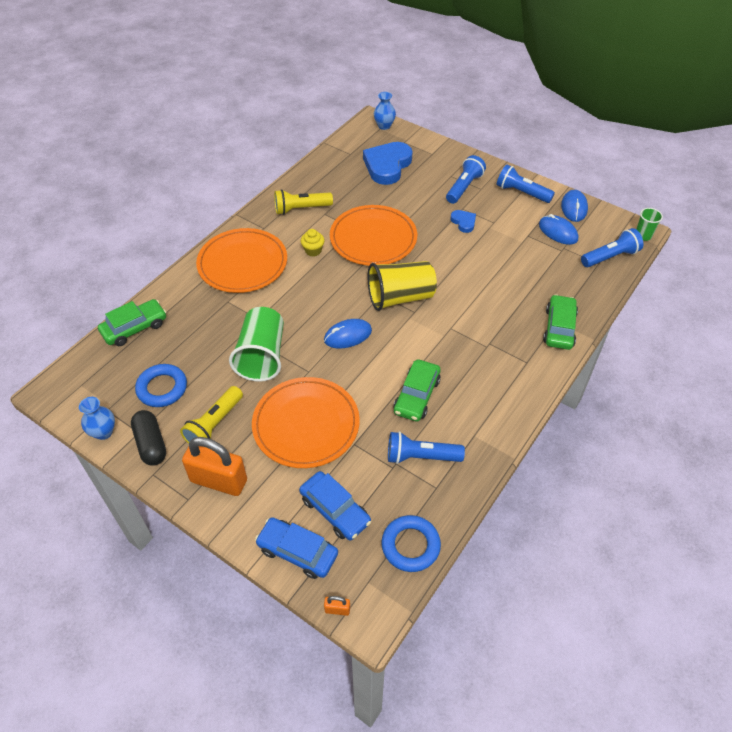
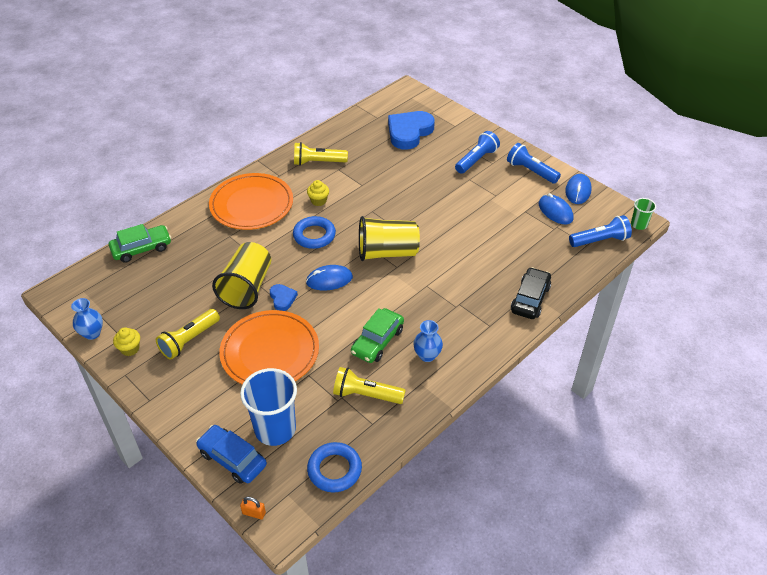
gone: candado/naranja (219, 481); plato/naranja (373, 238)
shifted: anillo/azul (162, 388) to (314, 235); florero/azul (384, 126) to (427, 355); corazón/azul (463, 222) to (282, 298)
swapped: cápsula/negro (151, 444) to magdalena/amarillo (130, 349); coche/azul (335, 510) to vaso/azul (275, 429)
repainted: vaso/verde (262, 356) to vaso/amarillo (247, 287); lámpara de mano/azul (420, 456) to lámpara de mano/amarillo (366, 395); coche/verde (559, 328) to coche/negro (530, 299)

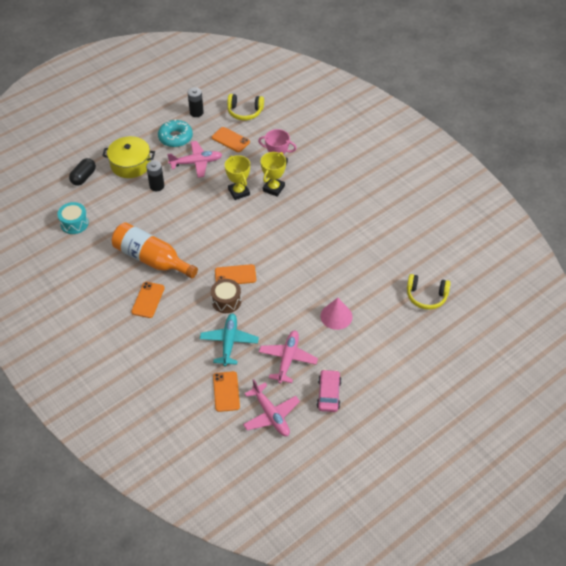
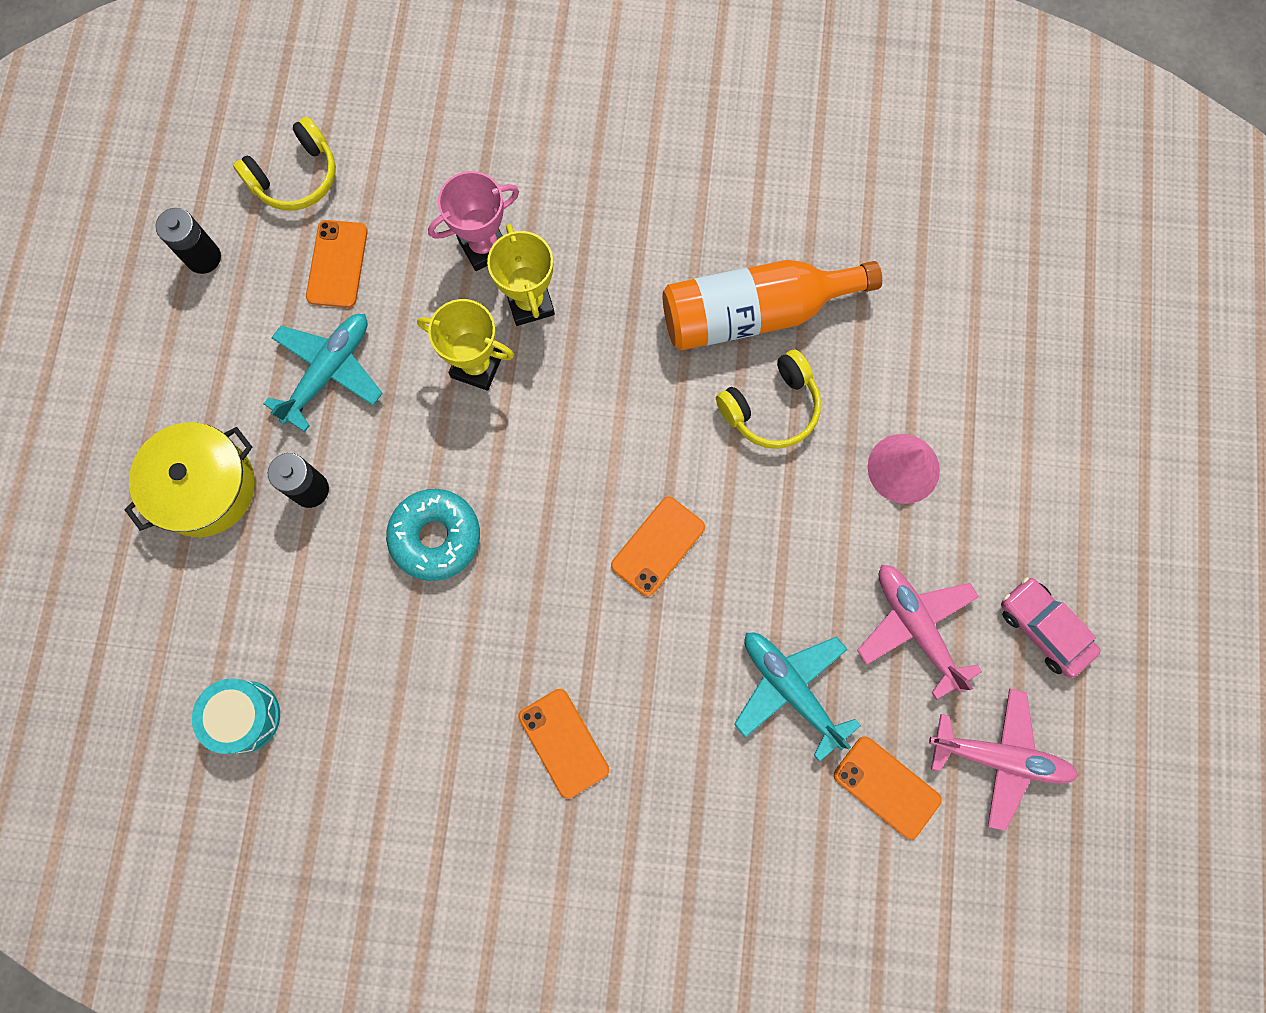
gone: cápsula/negro (83, 177); tambor/marrón (226, 301)
shifted: botella/naranja (152, 259) to (754, 313); rosquilla/turquesa (175, 137) to (436, 537); auriculares/amarillo (426, 296) to (771, 408)
repainted: avión/rosa (196, 163) to avión/turquesa (329, 371)
rotated: móvil/naranja (230, 140) = (337, 264) 75 degrees counterclockwise

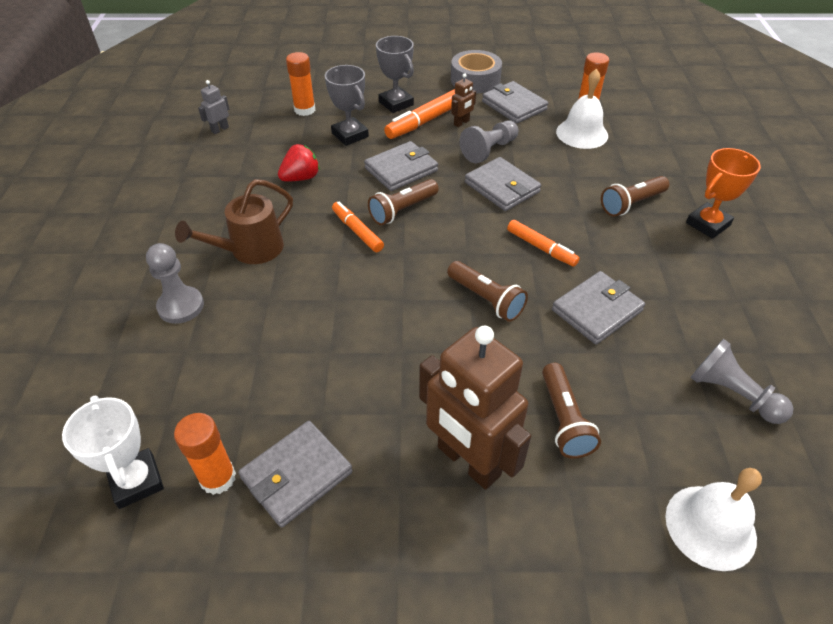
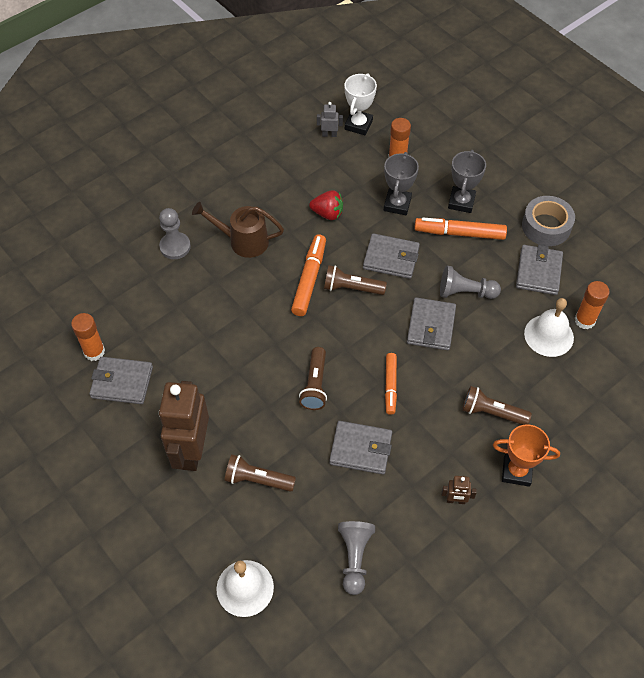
shifted: trofeo/blanco (136, 481) to (358, 125); robot/marrón (461, 123) to (455, 500)
rotated: lámpara de mano/marrón (564, 420) = (257, 480) 60 degrees clockwise
scaled: rotulador/naranja (357, 231) = (309, 279) x1.52

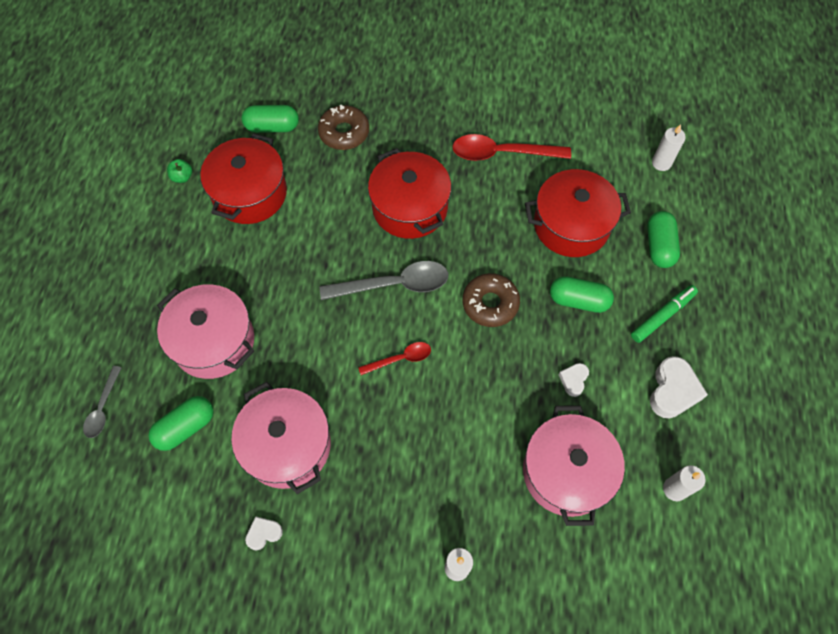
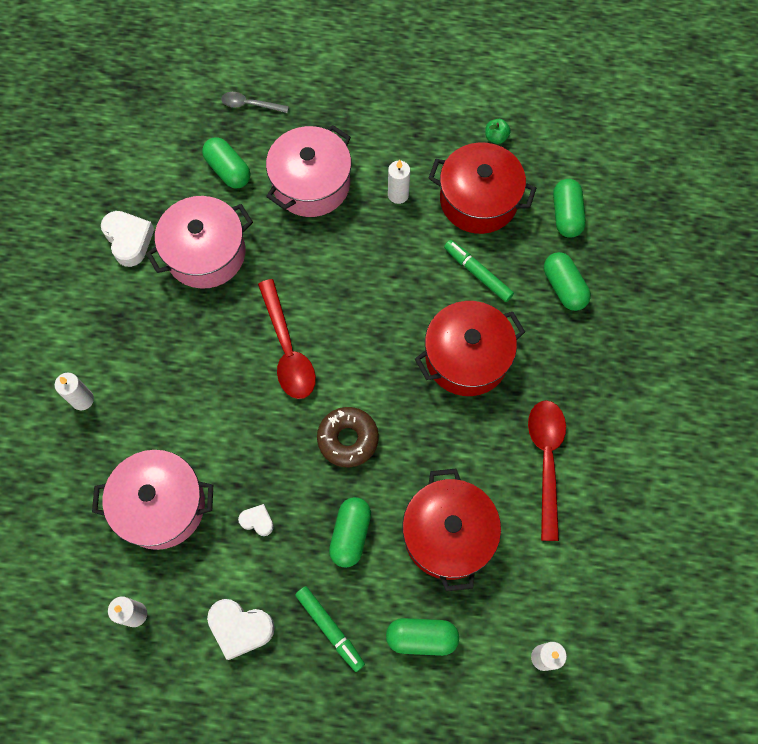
gone: cuchara/gris (394, 284)
new: vela/blanco (398, 195); rotulador/verde (477, 273)
swapped: rosquilla/marrón (344, 133) to cápsula/verde (564, 287)
scaled: corazón/blanco (264, 533) = (129, 240) x1.80; cuchara/rojo (400, 359) = (287, 350) x1.80

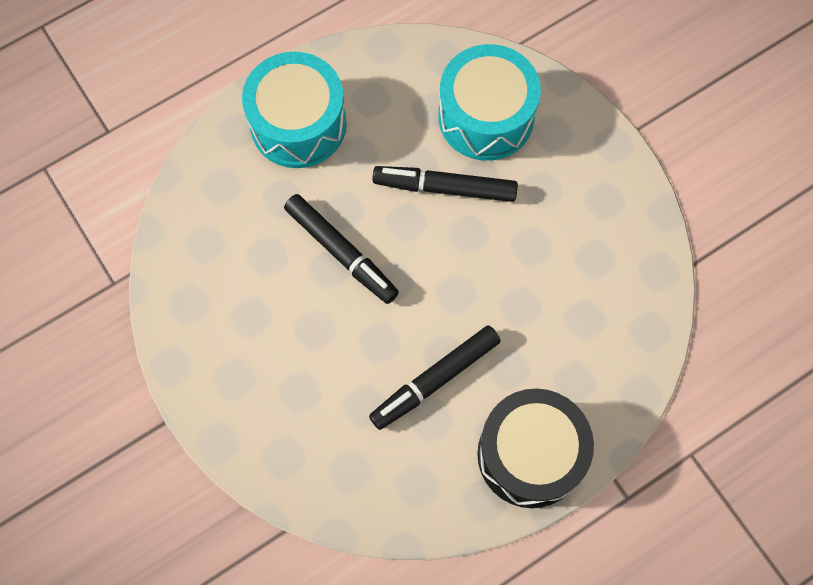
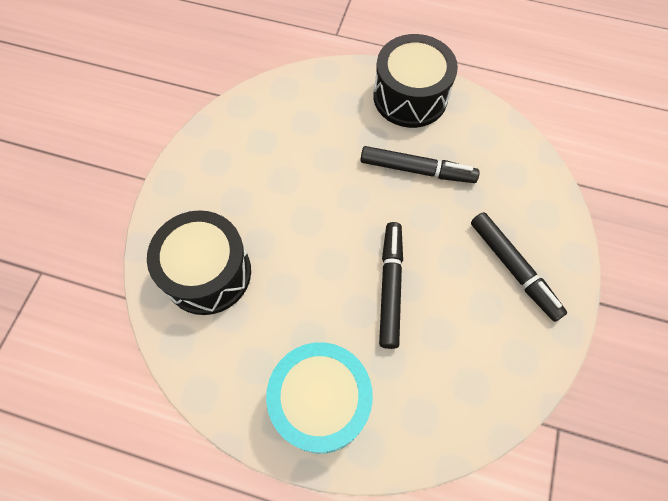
shifted: rotulador/negro (445, 188) to (513, 268)
repainted: tambor/turquesa (486, 116) to tambor/negro (208, 273)

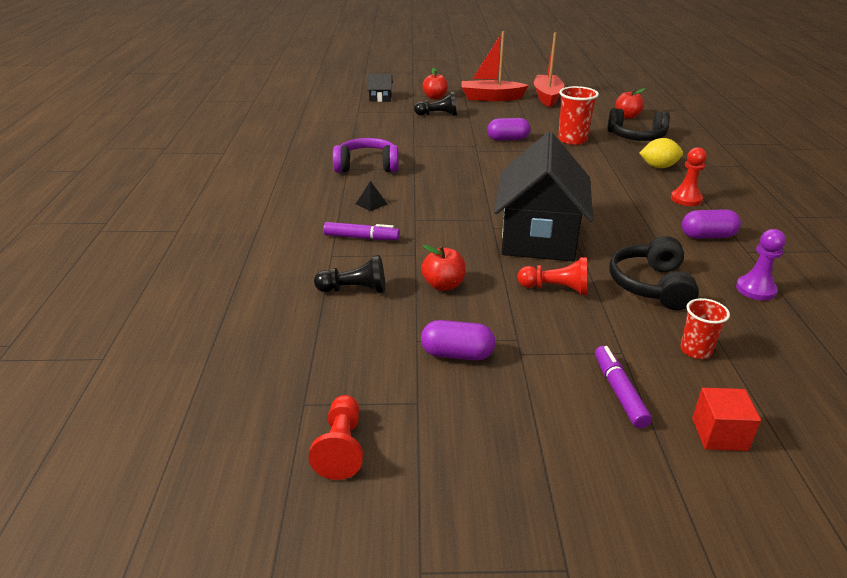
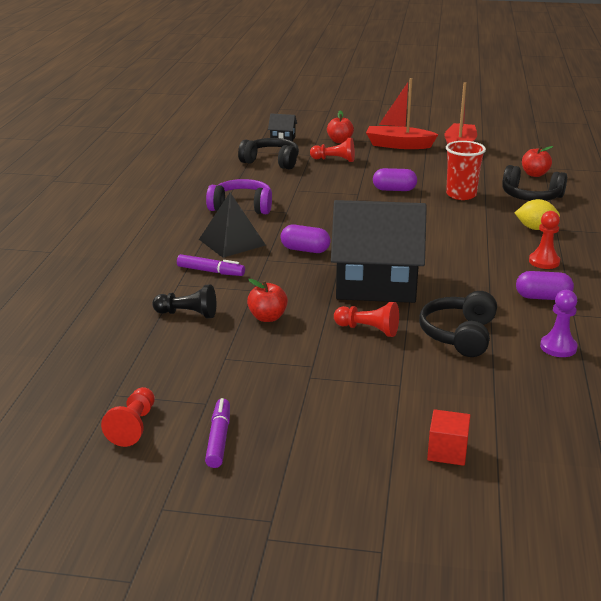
gone: vaso/rojo (695, 350)
new: auriculares/negro (271, 162)
shifted: cápsula/morado (457, 354) to (305, 250); rotulador/morado (619, 392) to (219, 439)
repainted: peón/negro (438, 115) to peón/rojo (334, 160)
rotated: casa/negro (539, 238) = (376, 285) 75 degrees clockwise
scaled: pirámide/negro (371, 203) = (232, 242) x2.24

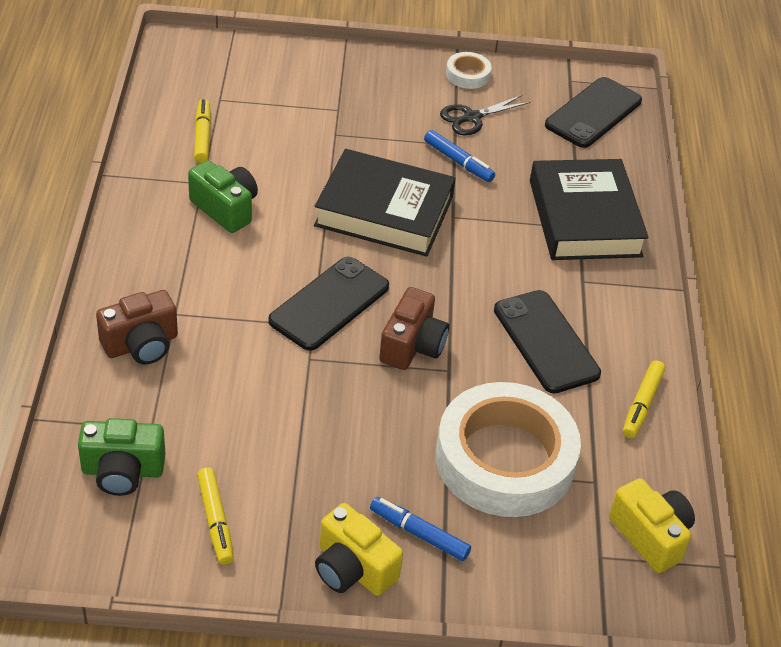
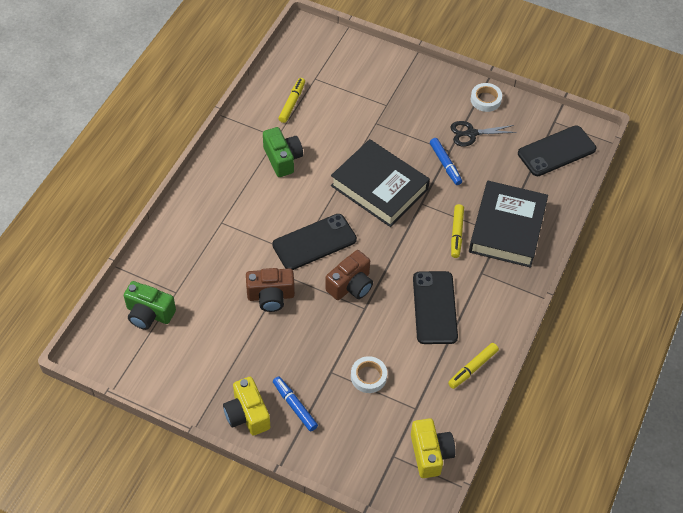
shifted: cámara/marrón (141, 344) to (271, 296); rotulador/amarillo (215, 520) to (456, 233)
scaled: cinta adhesiva/blanco (505, 459) = (368, 376) x0.41

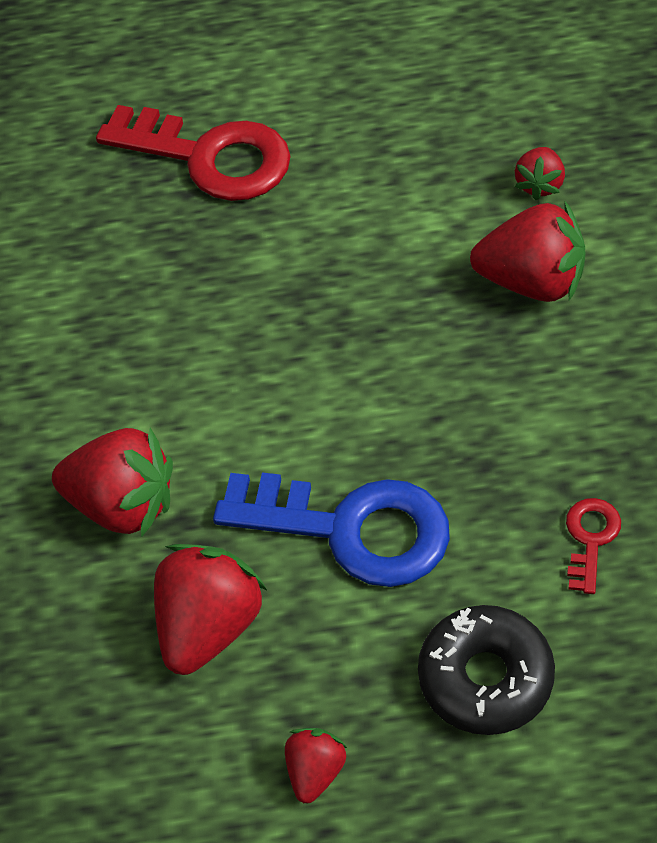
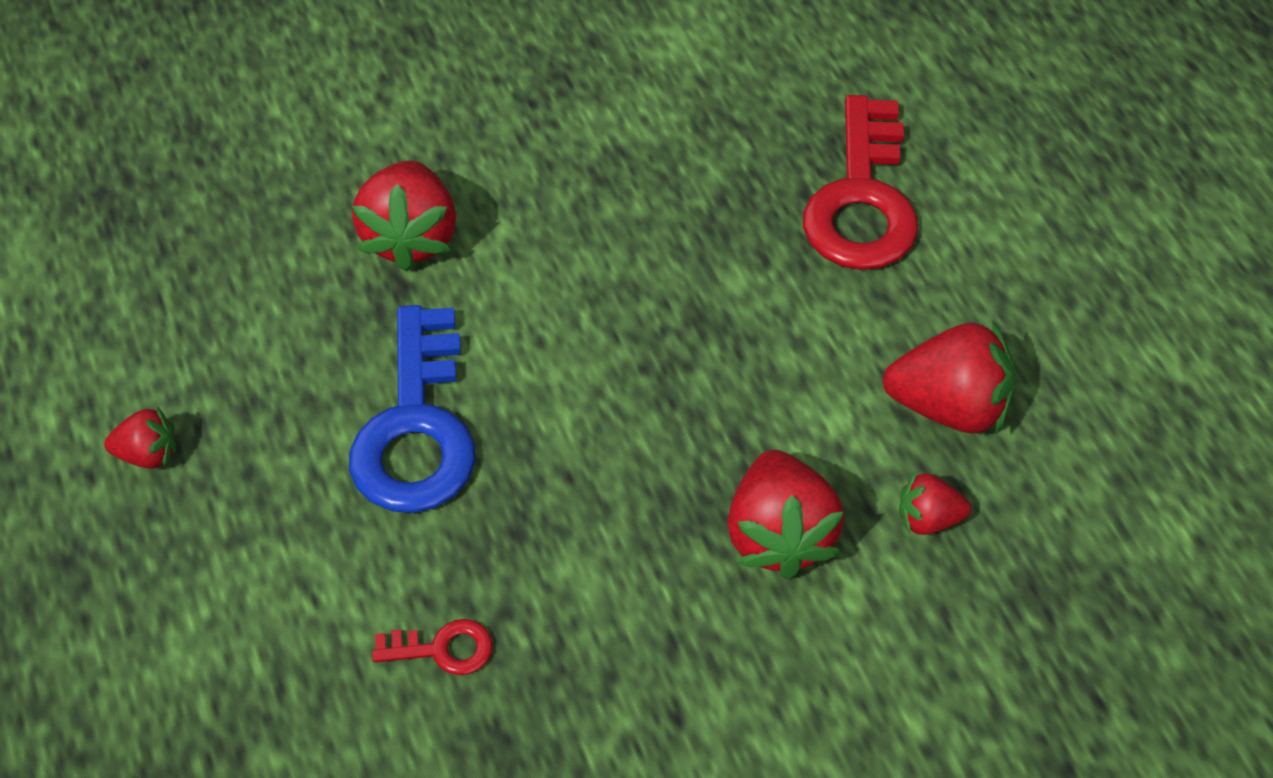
gone: rosquilla/negro (485, 678)
shifted: fresa/rojo (209, 626) to (948, 406)

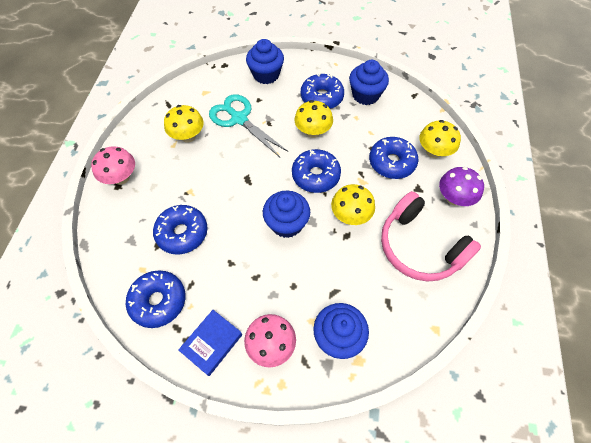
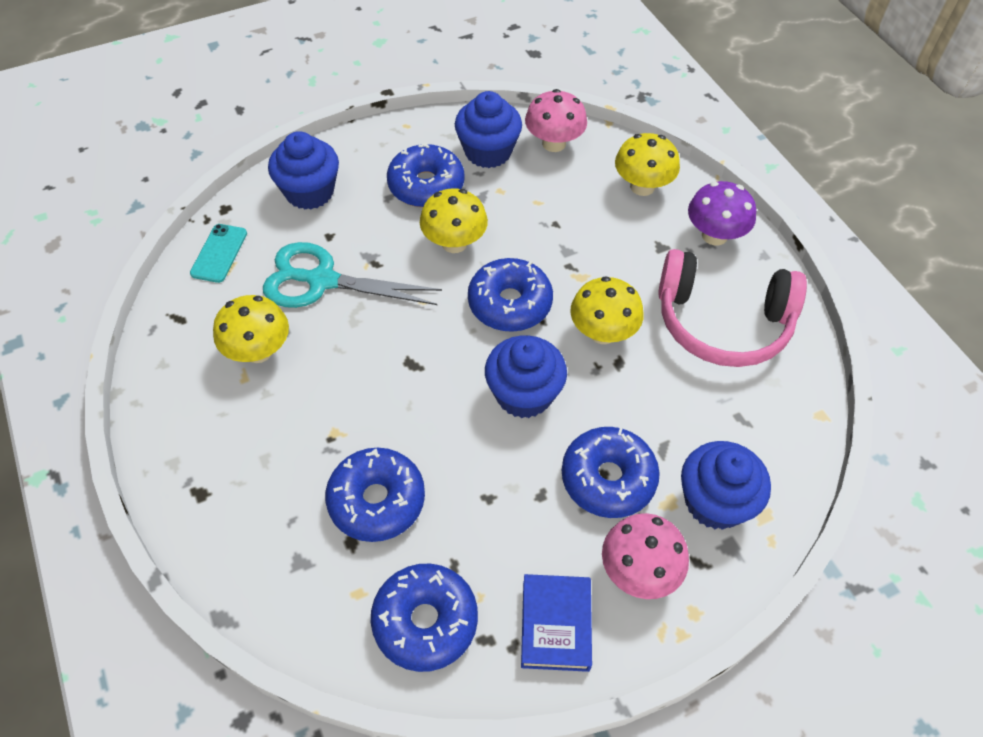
new: móvil/turquesa (219, 253)
shifted: seta/rosa (121, 178) to (554, 143); rosquilla/azul (391, 162) to (608, 479)

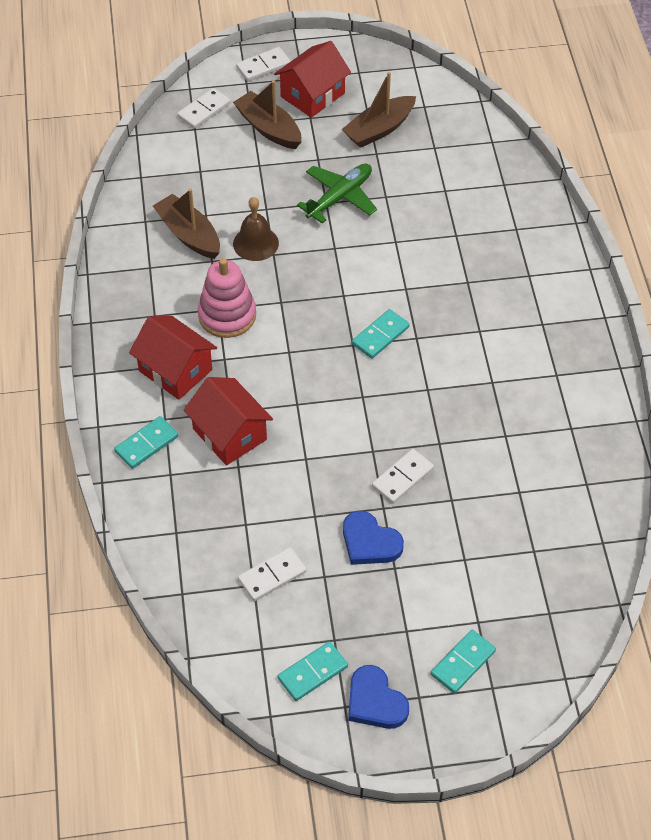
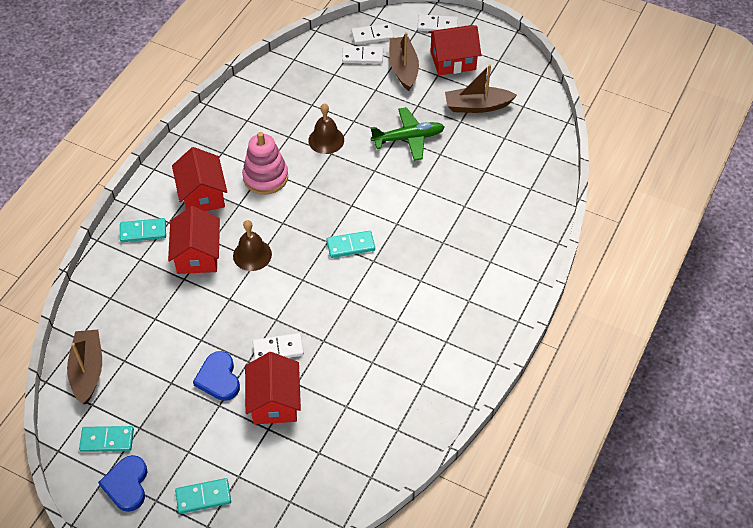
new: campana/marrón (252, 255); casa/rojo (274, 401)
shifted: barco/marrón (189, 235) to (88, 371); ficha de dominó/blanco (272, 576) to (362, 56)

